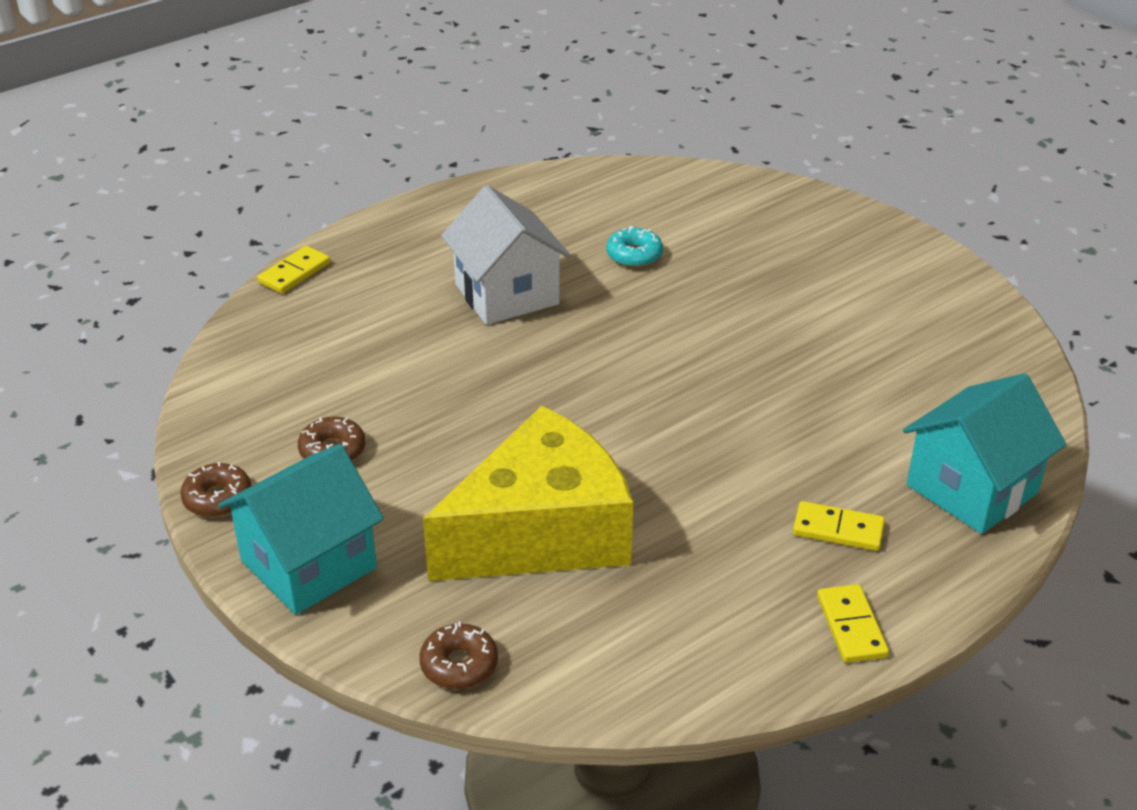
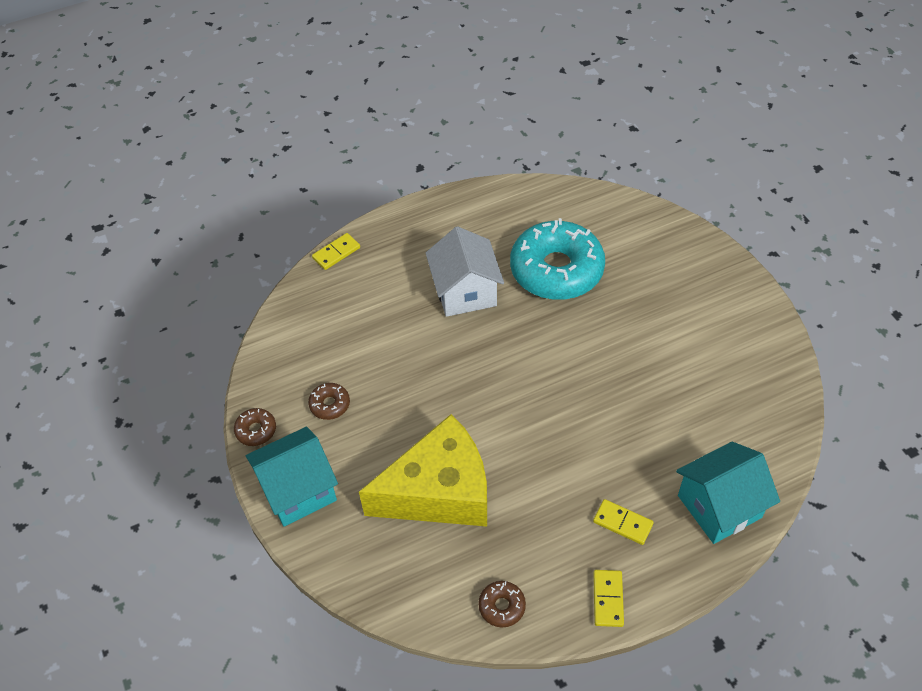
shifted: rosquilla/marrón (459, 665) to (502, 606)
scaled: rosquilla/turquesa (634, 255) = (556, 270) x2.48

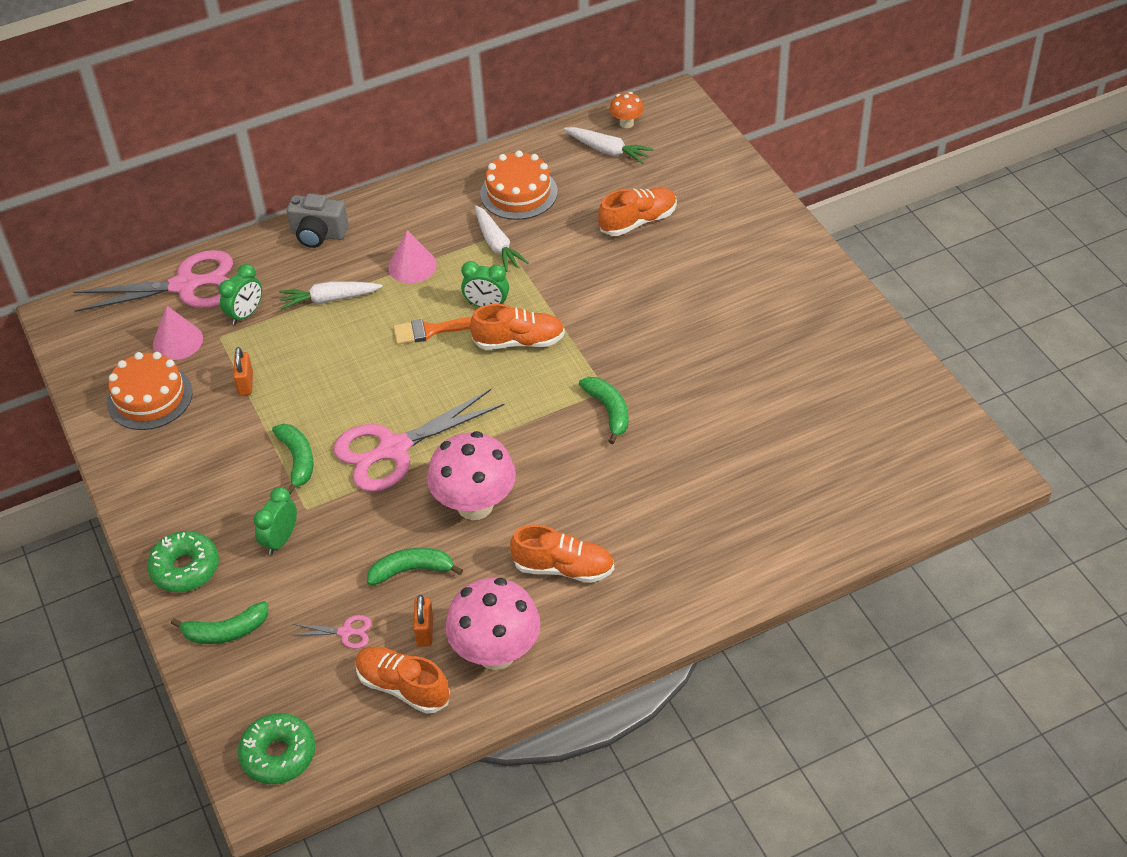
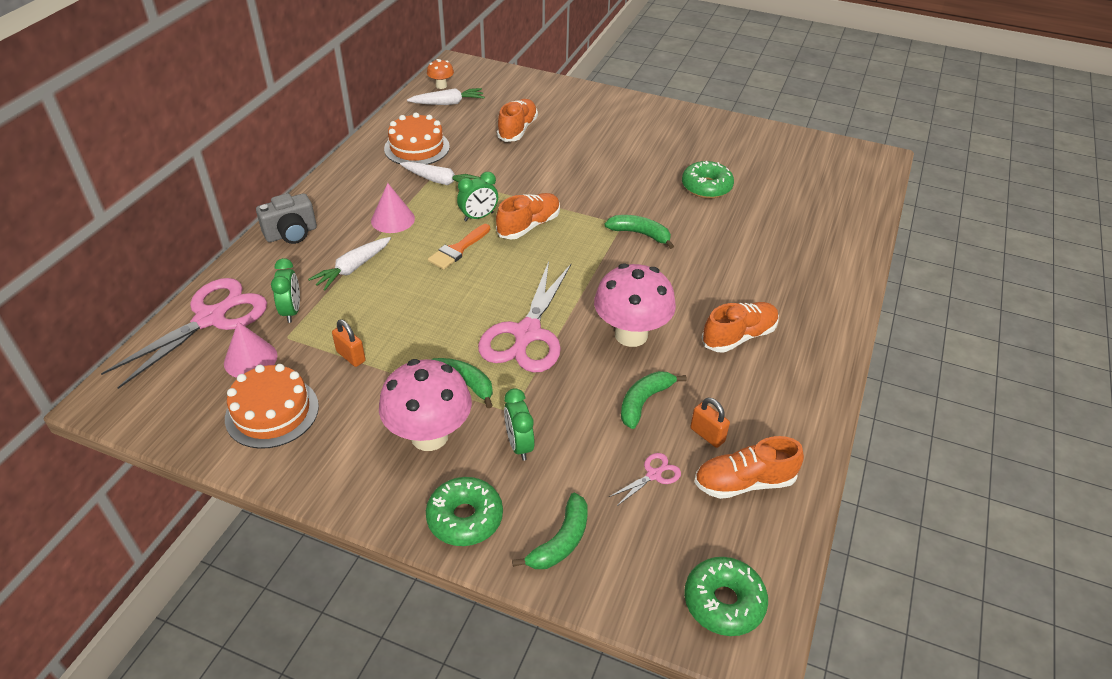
new: rosquilla/verde (706, 187)
shifted: seta/rosa (496, 653) to (429, 436)

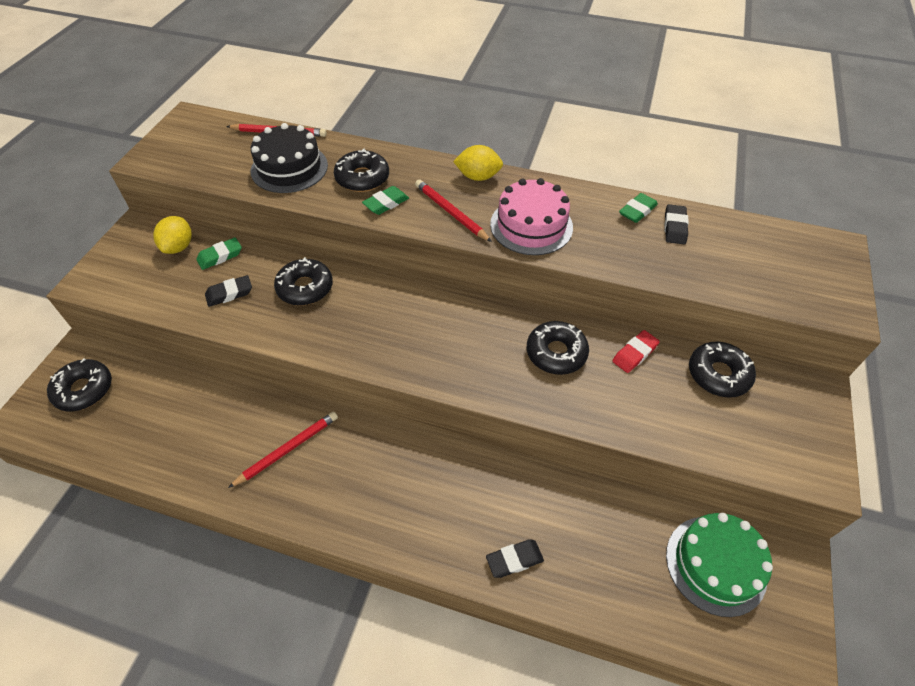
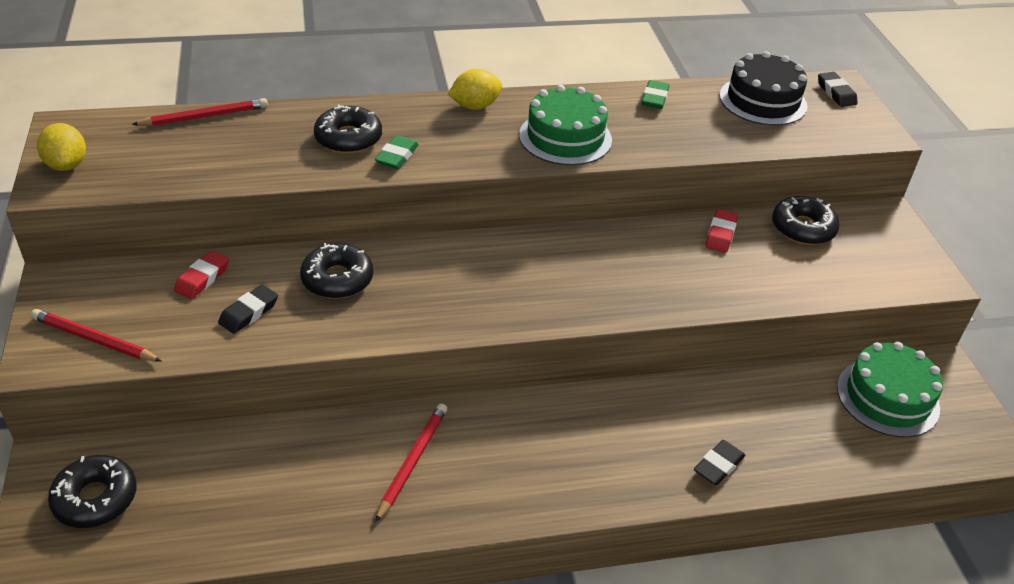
gone: rosquilla/negro (556, 353)
shifted: limón/amarillo (179, 247) to (67, 165); tarta/negro (289, 168) to (763, 100); lápiz/rojo (451, 212) to (94, 339); goma de borrar/negro (674, 227) to (836, 93)
repainted: goma de borrar/verde (220, 256) to goma de borrar/rojo (202, 278); tarta/rosa (531, 225) to tarta/verde (565, 137)

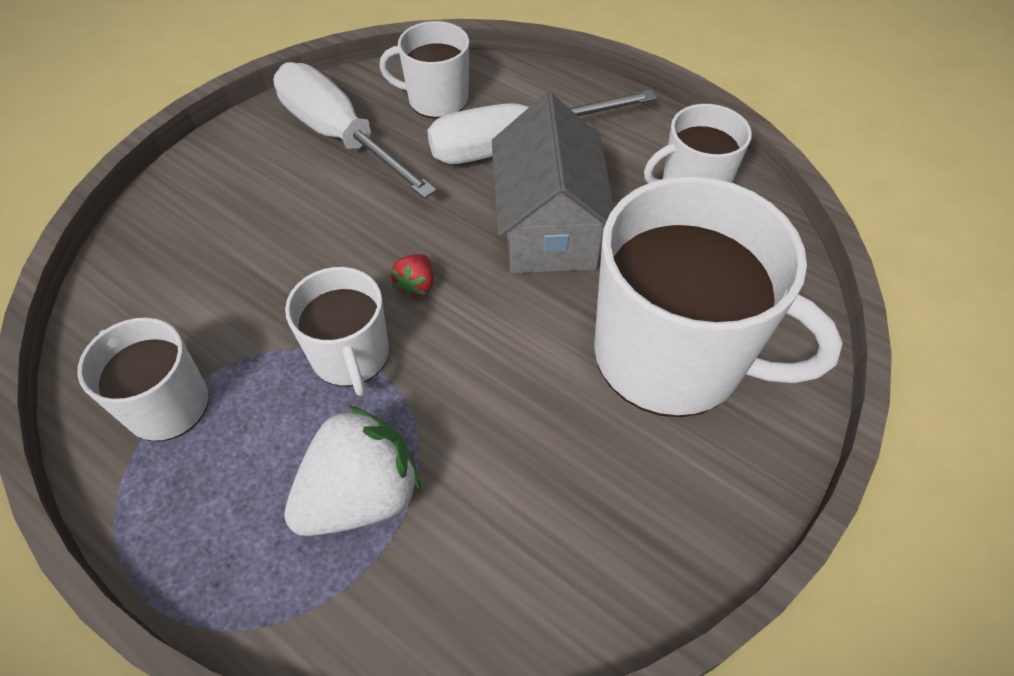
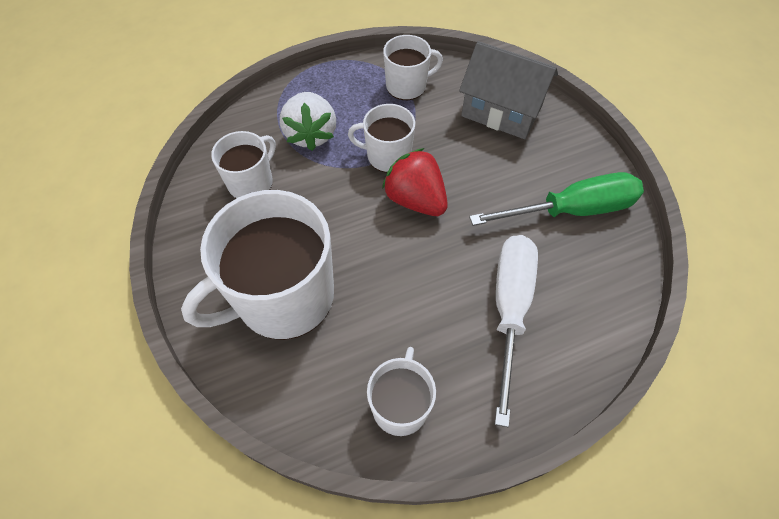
shifted: taza/blanco (436, 99) to (251, 182); casa/gris (548, 228) to (501, 111)
repainted: destornillador/blanco (339, 136) to destornillador/verde (572, 210)
scaled: fresa/rojo (416, 285) = (415, 199) x2.17

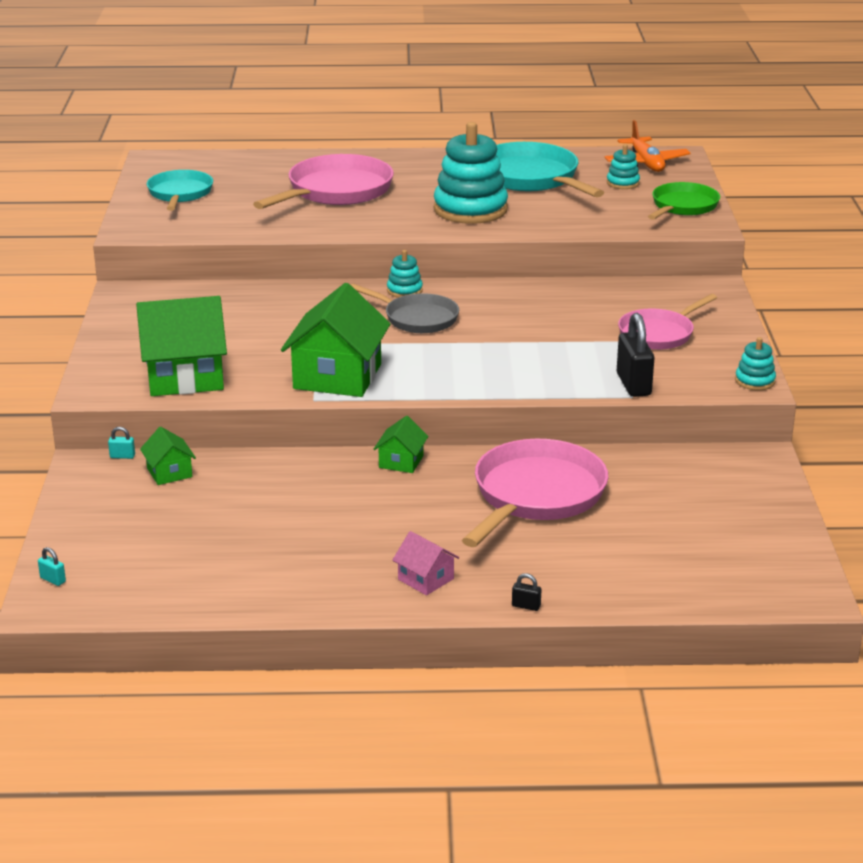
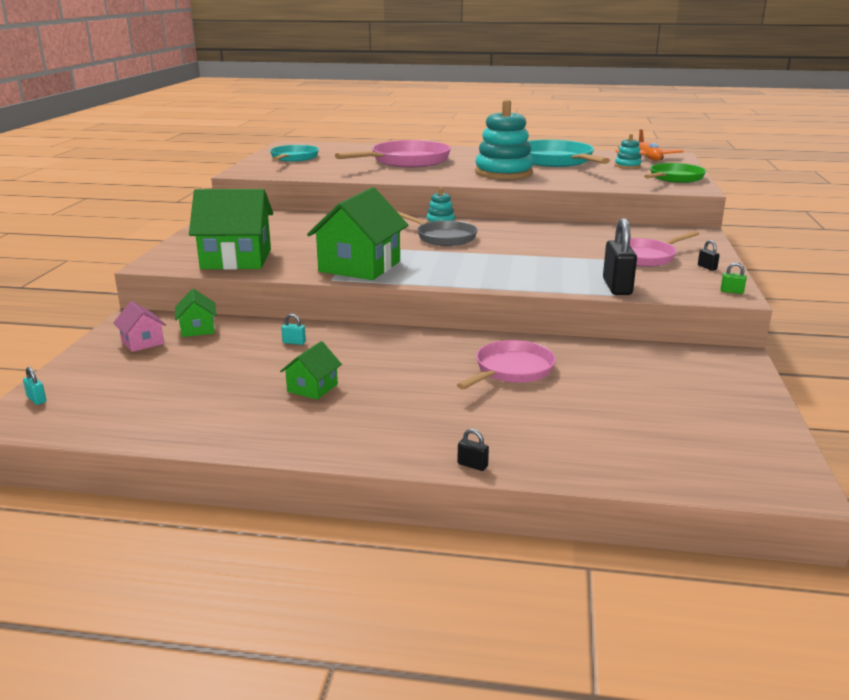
new: candado/negro (707, 267)
shifted: candado/turquesa (122, 456) to (294, 342); casa/verde (401, 461) to (312, 388); casa/rosa (425, 579) to (142, 342)
swapped: juguete apilable/turquesa (755, 381) to candado/verde (731, 291)
scaled: sartén/rosa (535, 496) = (511, 370) x0.63

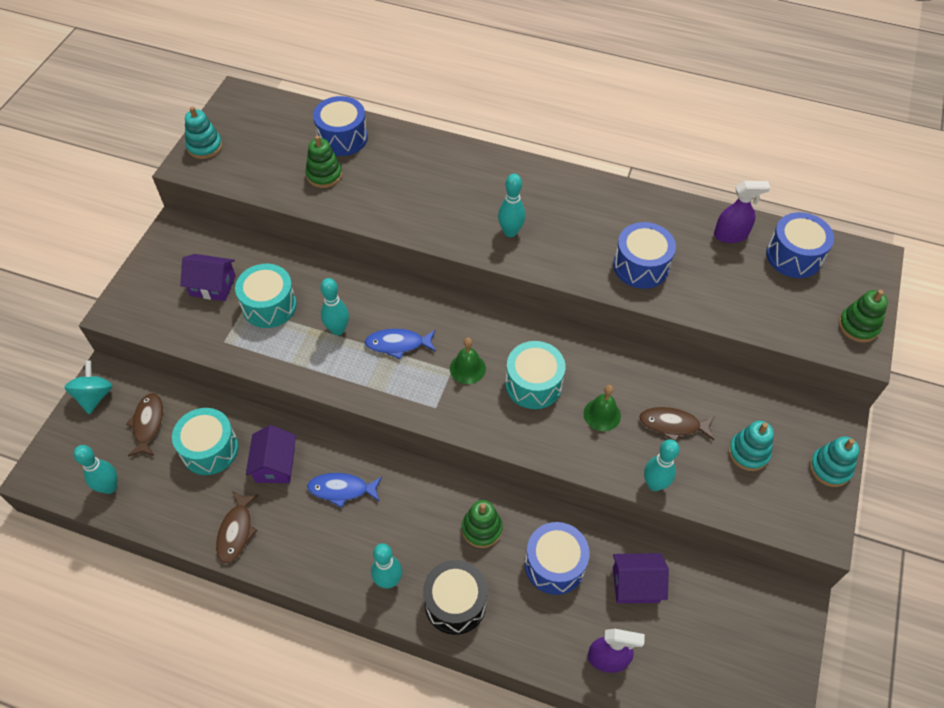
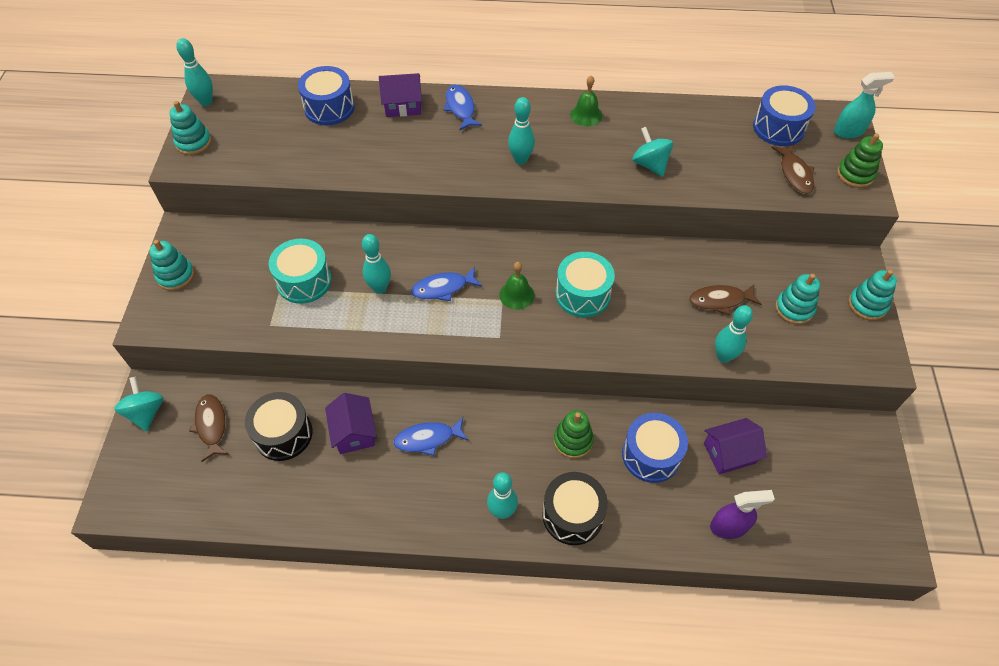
gone: juguete apilable/verde (324, 175); pulverizador/morado (730, 235)
new: juguete apilable/turquesa (175, 276); pez/azul (460, 108); pulverizador/turquesa (849, 131)
shifted: bolo/turquesa (109, 487) to (206, 101); casa/morado (212, 286) to (403, 105); pez/marrón (236, 531) to (794, 174); campana/verde (602, 414) to (586, 115)
swapped: tambor/azul (641, 266) to peonza/turquesa (650, 164)
repainted: tambor/turquesa (210, 449) to tambor/negro (283, 434)

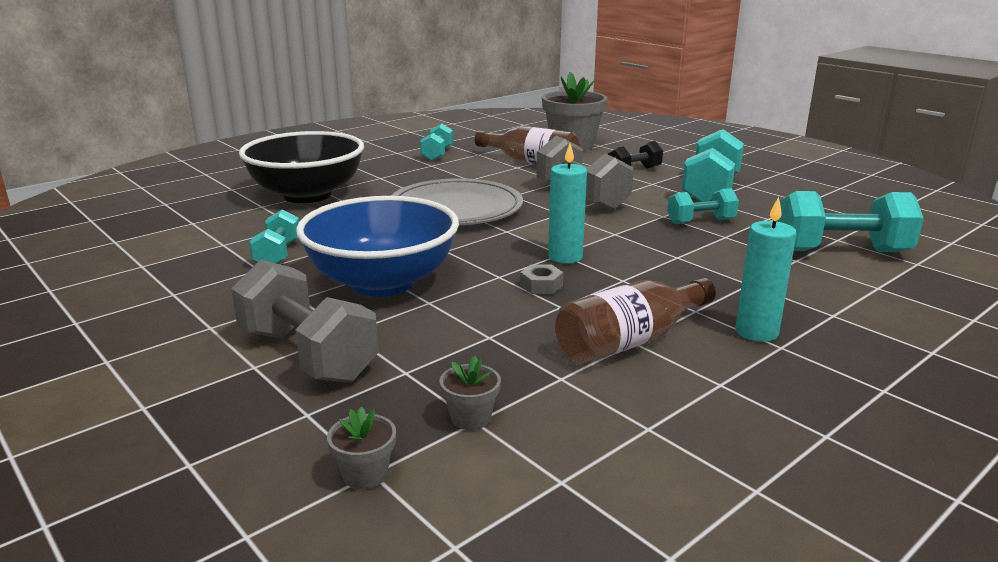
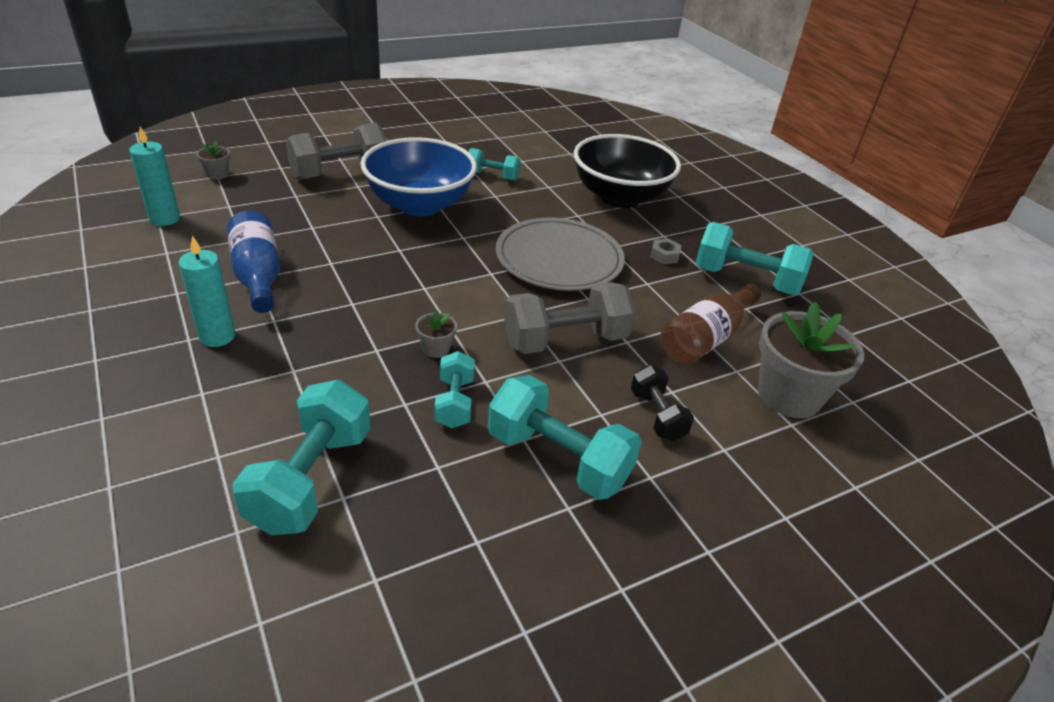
shifted: maceta/gris (470, 418) to (436, 349); tuerca/gris (541, 285) to (664, 256); vela/turquesa (565, 257) to (165, 219)
repainted: botella/marrón (630, 341) to botella/azul (258, 276)
scaled: mancuerna/turquesa (437, 154) = (745, 280) x1.74

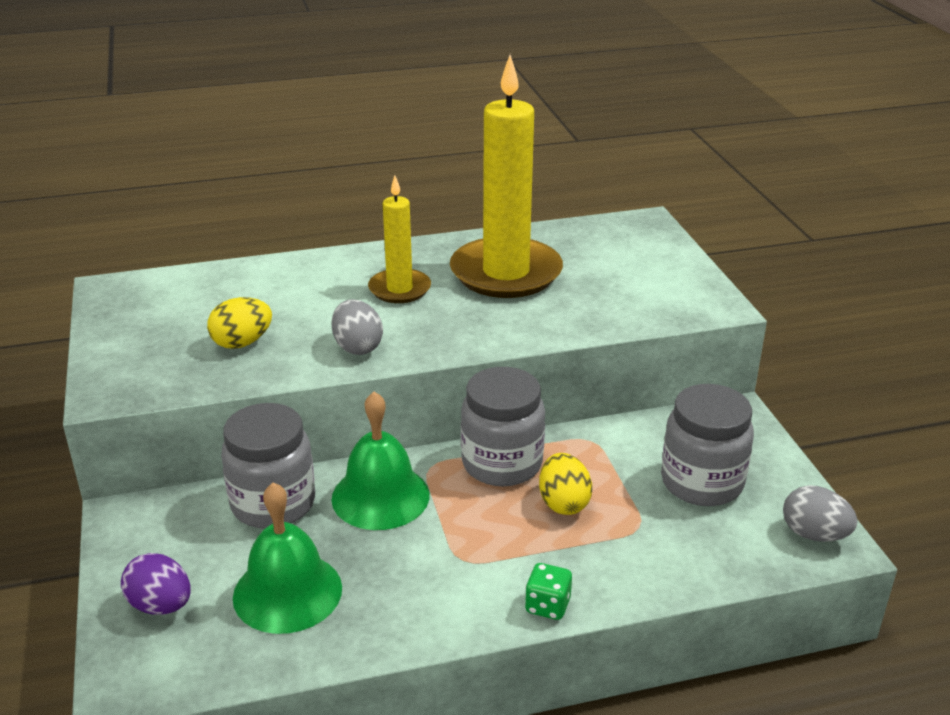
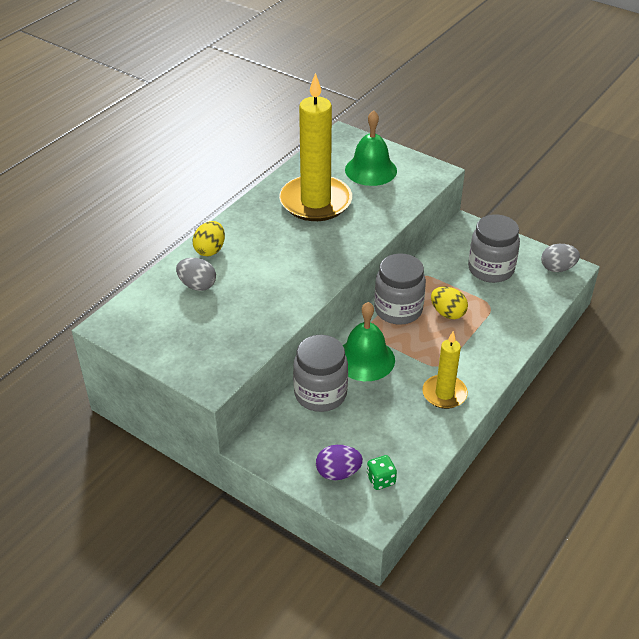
shifted: huevo/amarillo (242, 343) to (210, 250); campana/verde (287, 592) to (371, 170); huevo/gris (357, 347) to (197, 285); vela/amarillo (399, 289) to (444, 394); dado/verde (547, 606) to (381, 480)

